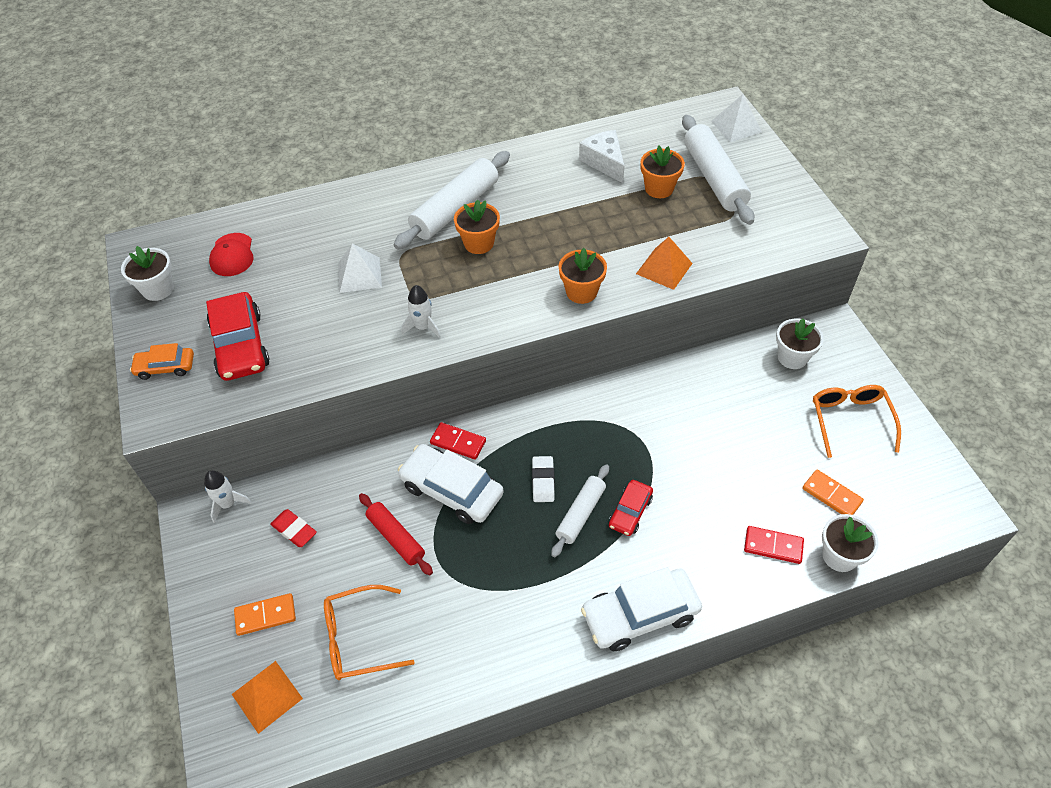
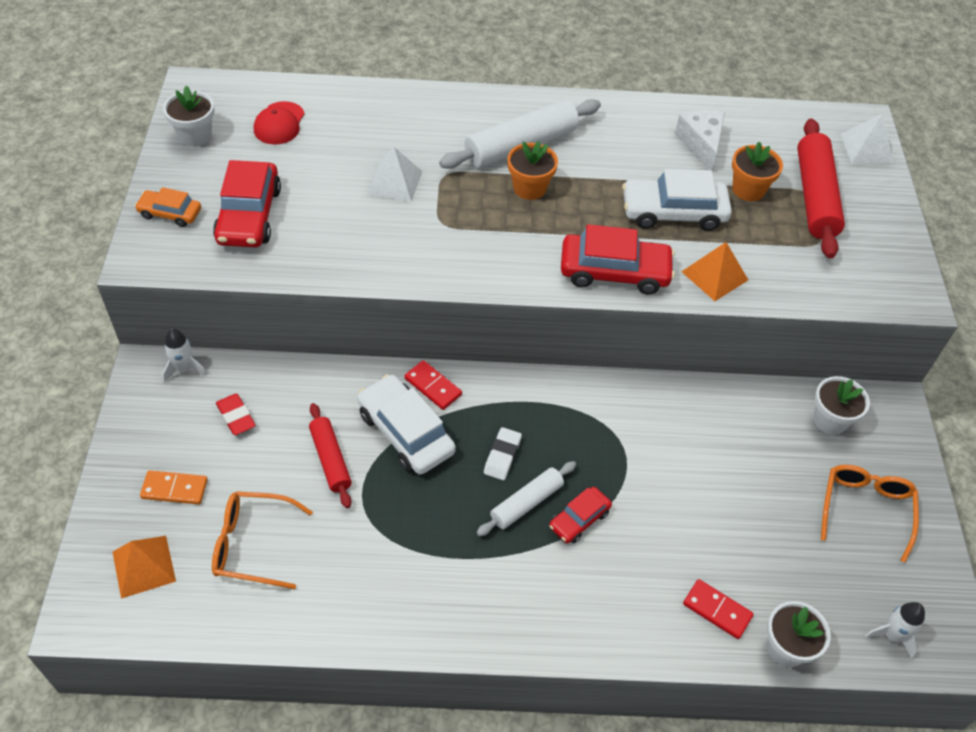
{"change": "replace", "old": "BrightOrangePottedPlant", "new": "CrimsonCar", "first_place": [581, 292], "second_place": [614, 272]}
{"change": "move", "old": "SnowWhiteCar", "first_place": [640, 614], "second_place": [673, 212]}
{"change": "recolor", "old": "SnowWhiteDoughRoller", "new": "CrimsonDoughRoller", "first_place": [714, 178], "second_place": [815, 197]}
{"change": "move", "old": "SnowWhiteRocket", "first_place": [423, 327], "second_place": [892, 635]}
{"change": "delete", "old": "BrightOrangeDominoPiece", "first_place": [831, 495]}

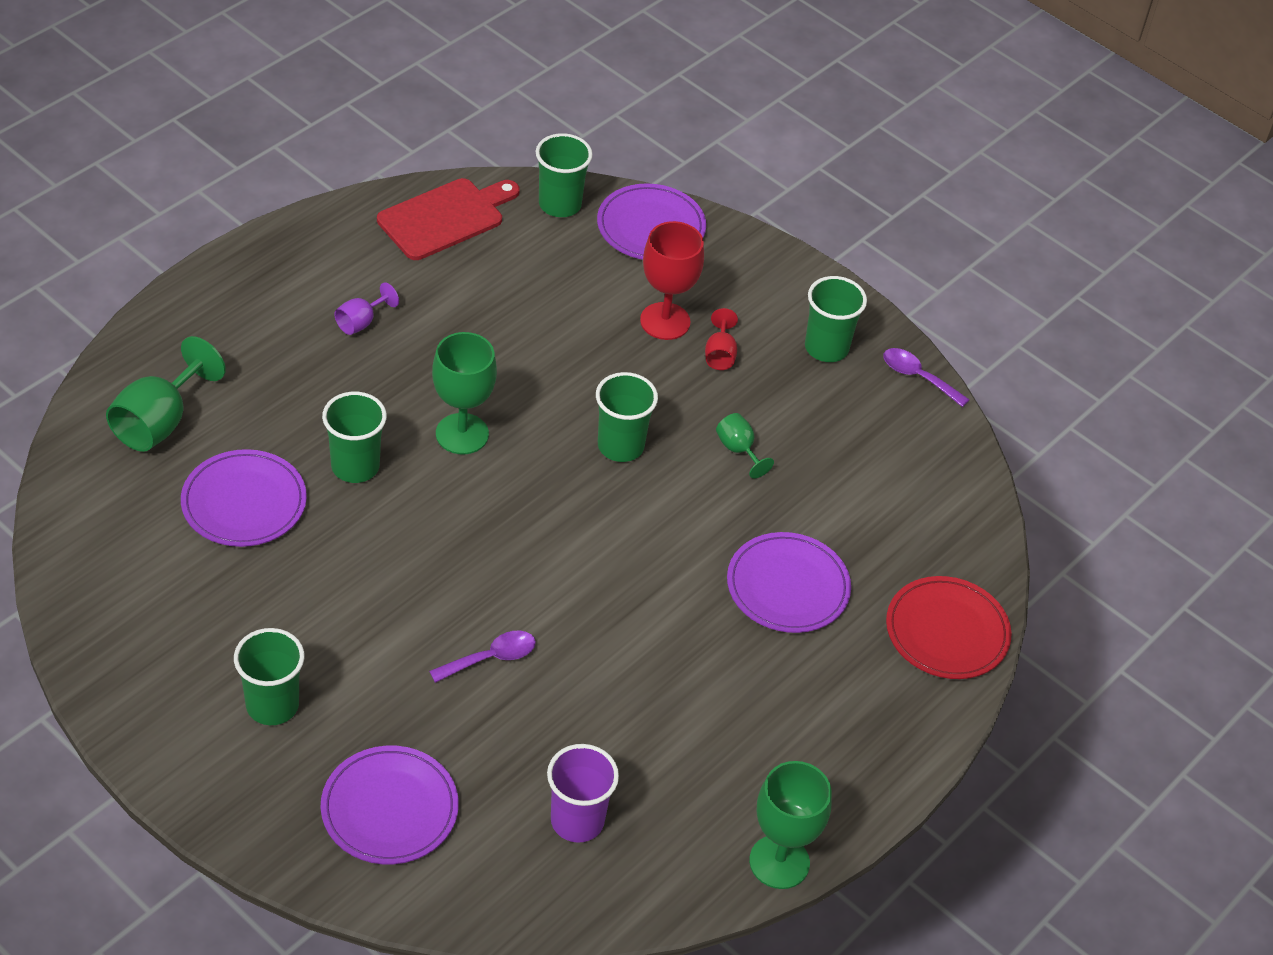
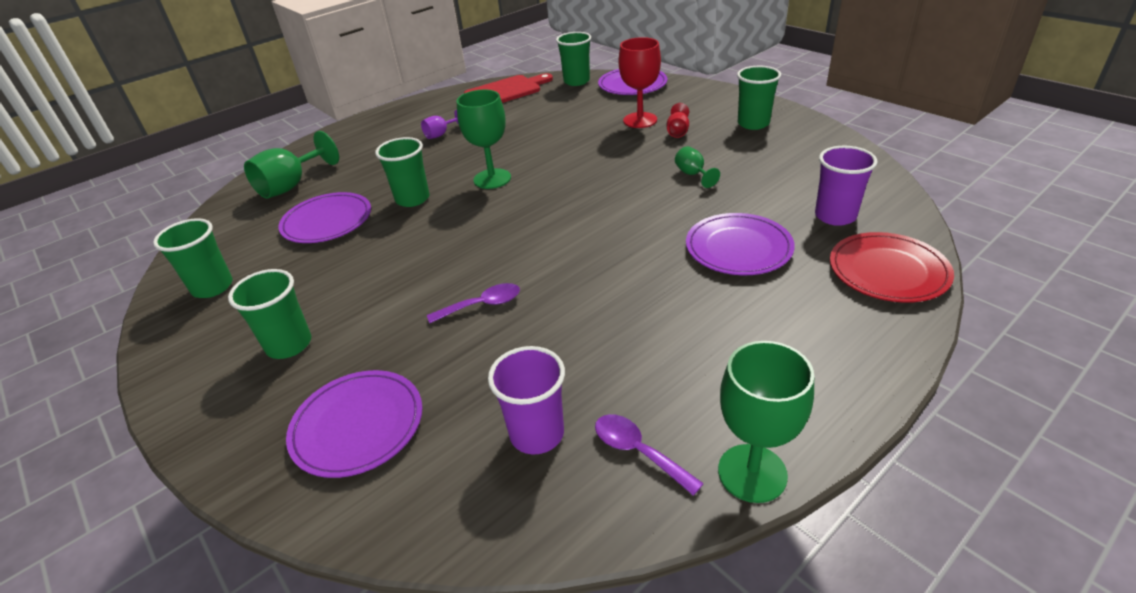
{"change": "move", "old": "GreenCup", "first_place": [620, 446], "second_place": [212, 287]}
{"change": "move", "old": "VioletTeaspoon", "first_place": [918, 377], "second_place": [638, 451]}
{"change": "insert", "new": "VioletCup", "second_place": [835, 216]}

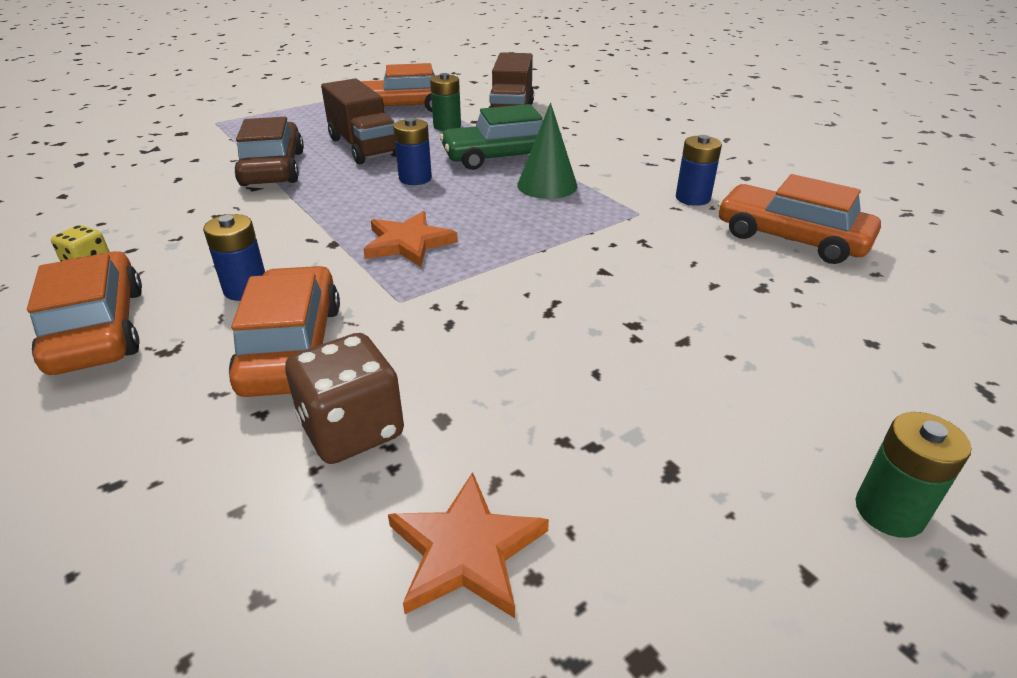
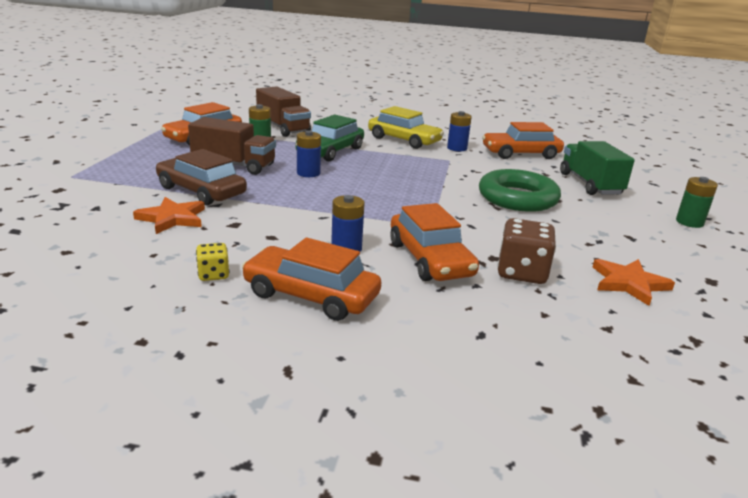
{"change": "move", "old": "BrightOrangeStarShape", "first_place": [408, 243], "second_place": [172, 218]}
{"change": "insert", "new": "GoldenCar", "second_place": [404, 140]}
{"change": "rotate", "old": "BrightOrangeCar", "first_place": [292, 347], "second_place": [430, 259], "degrees": -150}
{"change": "insert", "new": "GreenRing", "second_place": [517, 198]}
{"change": "insert", "new": "GreenLorry", "second_place": [590, 184]}
{"change": "delete", "old": "GreenConeShape", "first_place": [547, 185]}

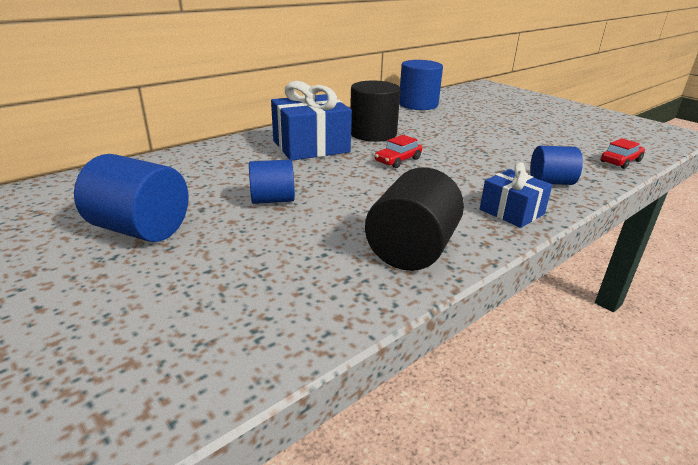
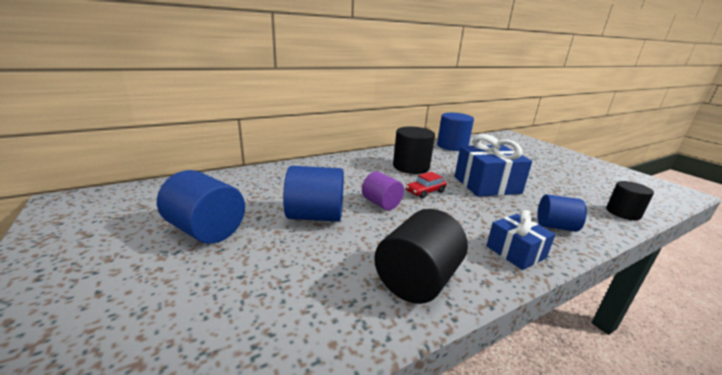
{"change": "resize", "old": "CobaltCylinder", "first_place": [273, 200], "second_place": [315, 216], "factor": 1.57}
{"change": "insert", "new": "VioletCylinder", "second_place": [381, 203]}
{"change": "move", "old": "CobaltWrappedGift", "first_place": [311, 146], "second_place": [487, 185]}
{"change": "replace", "old": "CrimsonCar", "new": "EbonyCylinder", "first_place": [620, 161], "second_place": [623, 213]}

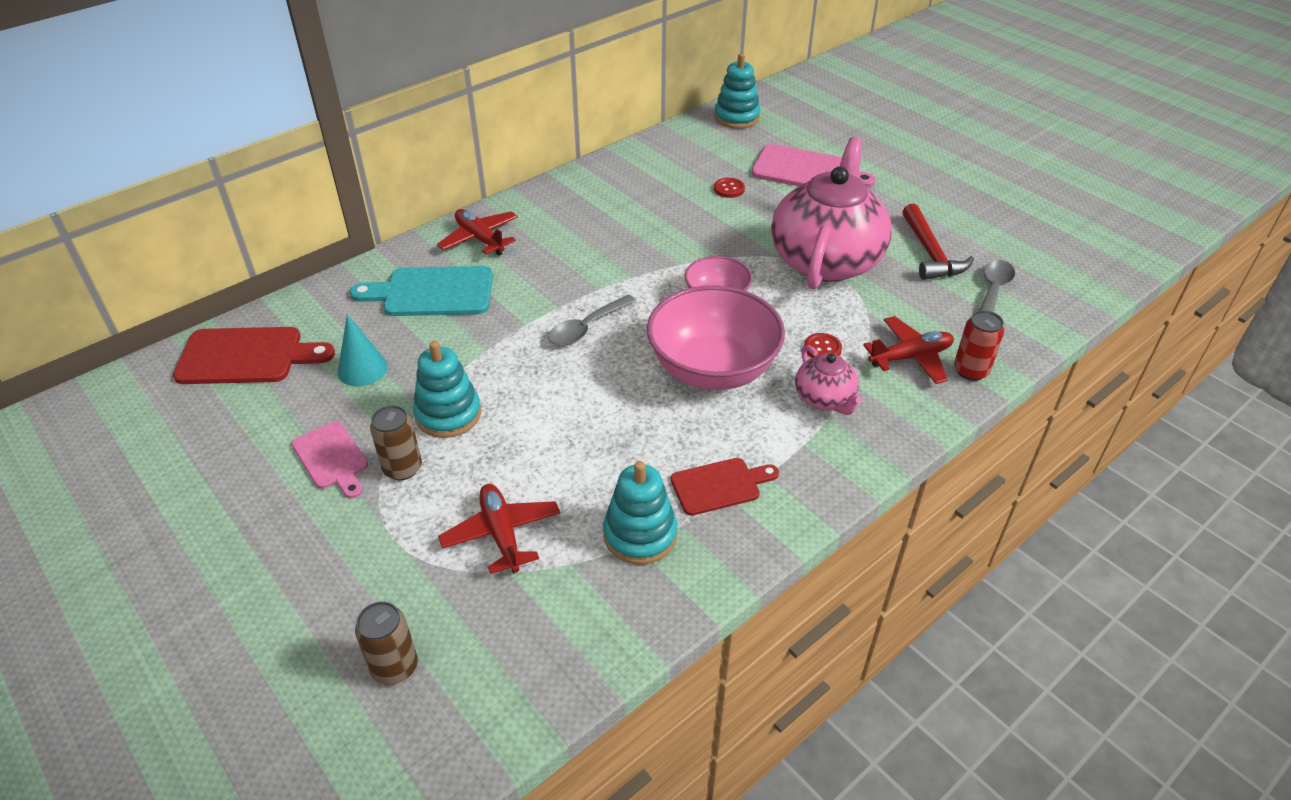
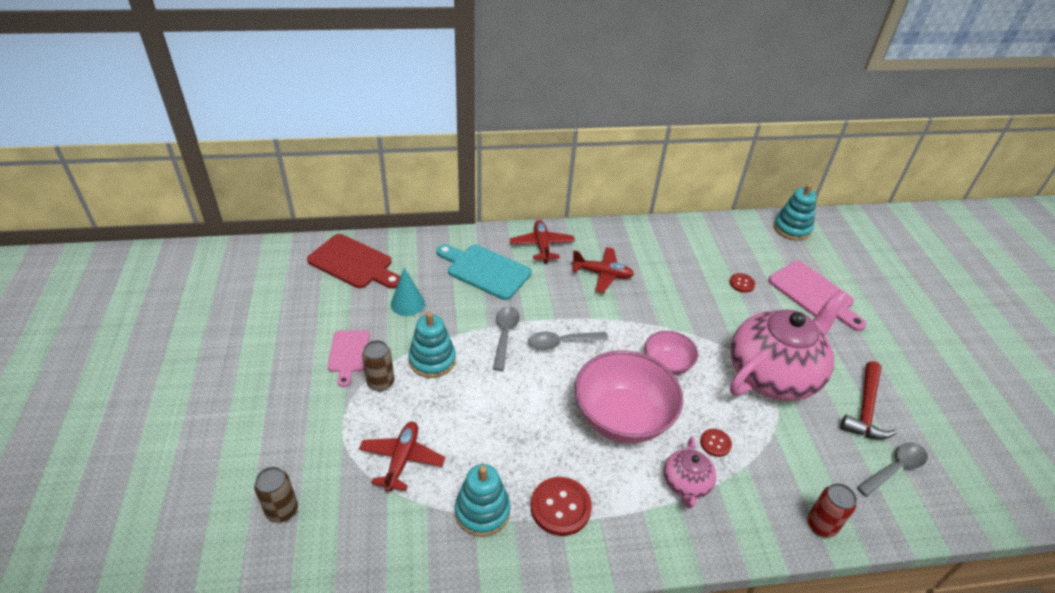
{"change": "insert", "new": "GrayTeaspoon", "second_place": [505, 335]}
{"change": "replace", "old": "CrimsonChoppingBoard", "new": "CrimsonSewingButton", "first_place": [720, 486], "second_place": [560, 507]}
{"change": "move", "old": "CrimsonAeroplane", "first_place": [910, 357], "second_place": [602, 274]}

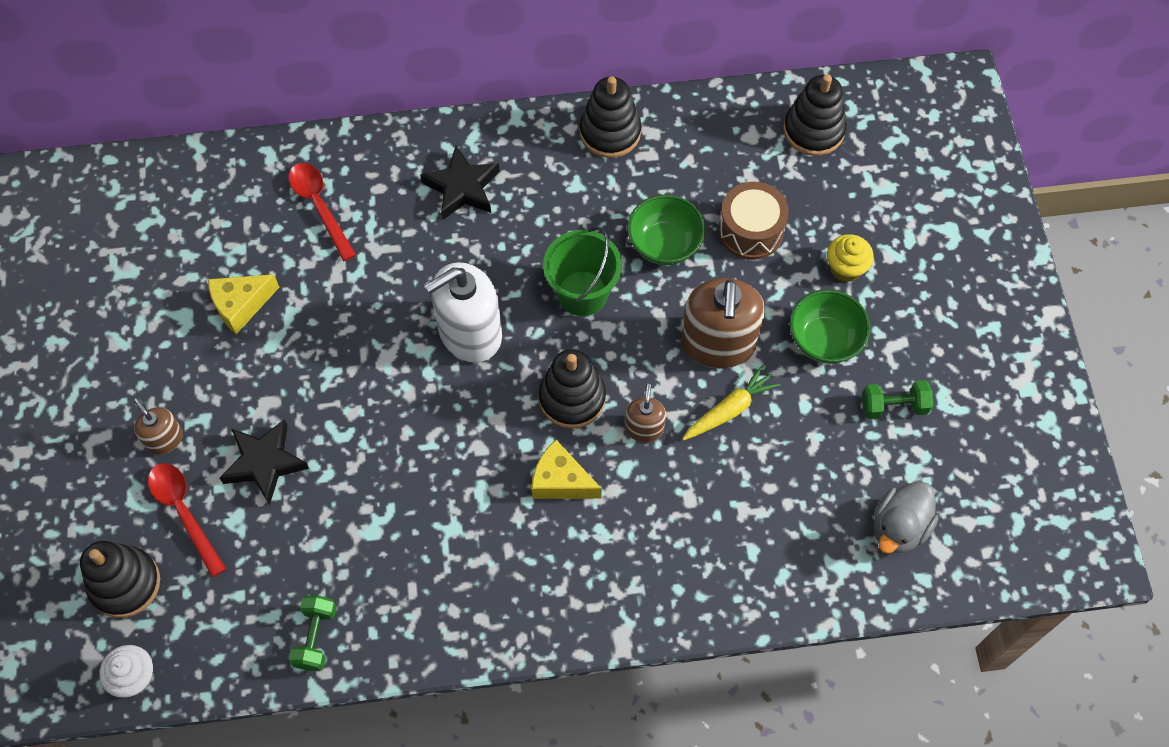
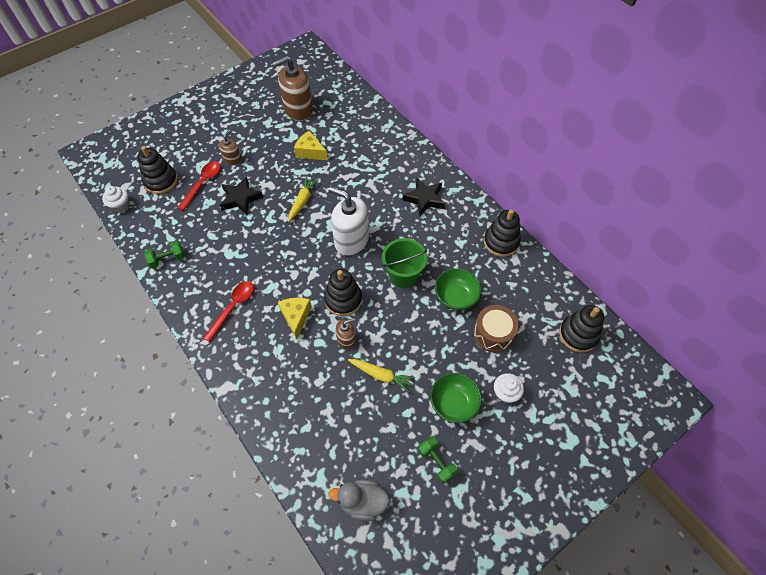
{"change": "move", "old": "CrimsonTeaspoon", "first_place": [319, 207], "second_place": [233, 307]}
{"change": "move", "old": "RussetSoapDispenser", "first_place": [718, 343], "second_place": [298, 109]}
{"change": "insert", "new": "GoldenToyCarrot", "second_place": [302, 201]}
{"change": "recolor", "old": "GoldenFairyCake", "new": "SnowWhiteFairyCake", "first_place": [845, 268], "second_place": [505, 393]}

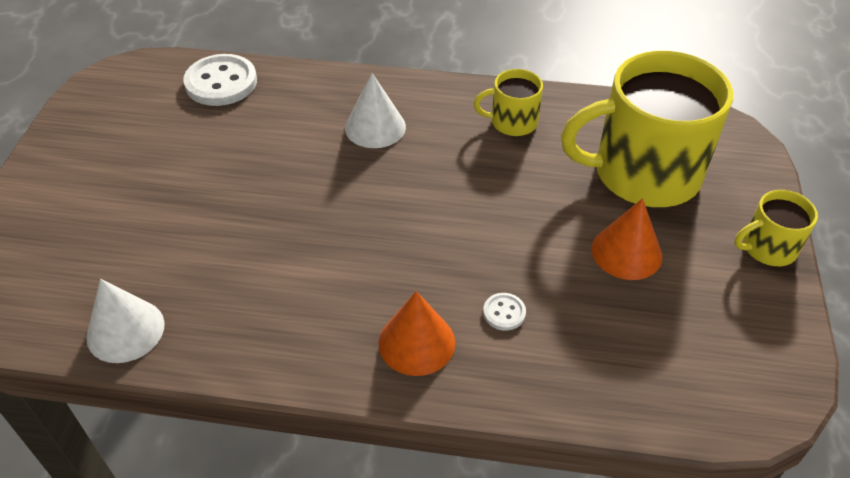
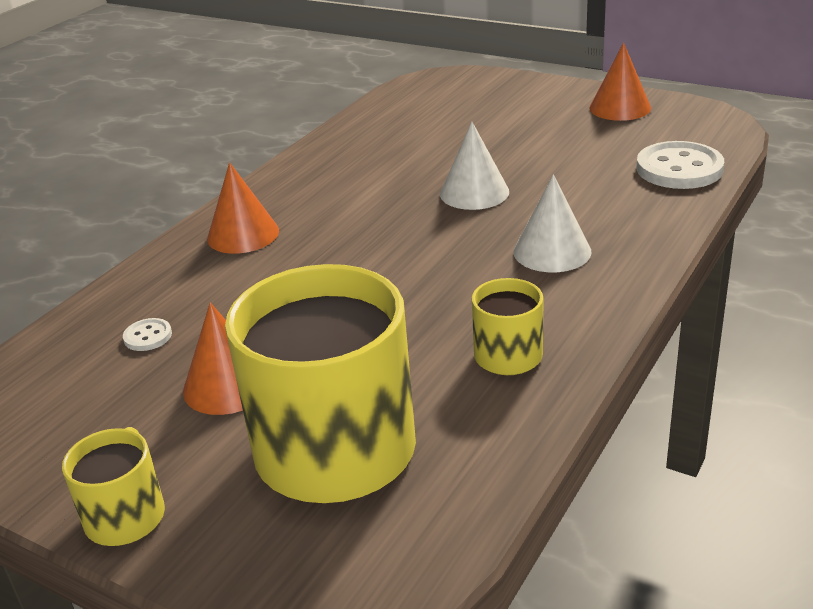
{"change": "move", "old": "SnowWhiteSewingButton", "first_place": [504, 313], "second_place": [148, 336]}
{"change": "move", "old": "SnowWhiteConeShape", "first_place": [125, 330], "second_place": [474, 192]}
{"change": "insert", "new": "BrightOrangeConeShape", "second_place": [620, 108]}

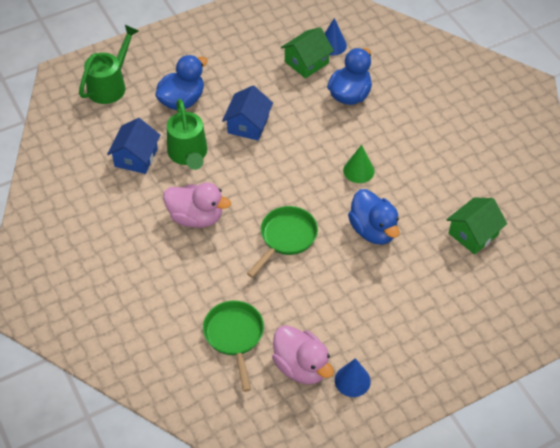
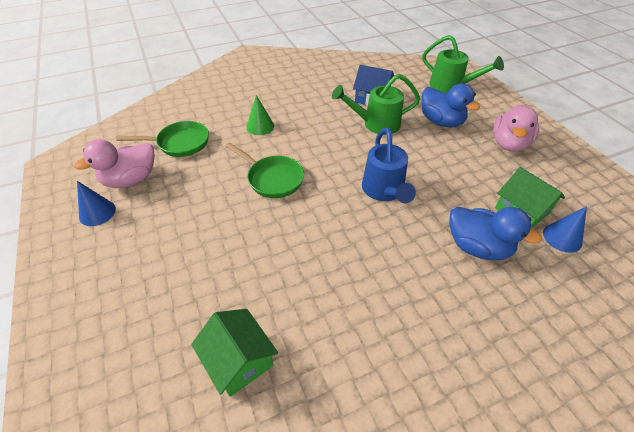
{"change": "move", "old": "GreenConeShape", "first_place": [358, 170], "second_place": [260, 126]}
{"change": "insert", "new": "CobaltWateringCan", "second_place": [384, 191]}
{"change": "move", "old": "RosePinkRubberDuck", "first_place": [196, 217], "second_place": [509, 144]}
{"change": "delete", "old": "CobaltCottage", "first_place": [248, 125]}
{"change": "delete", "old": "CobaltRubberDuck", "first_place": [373, 230]}

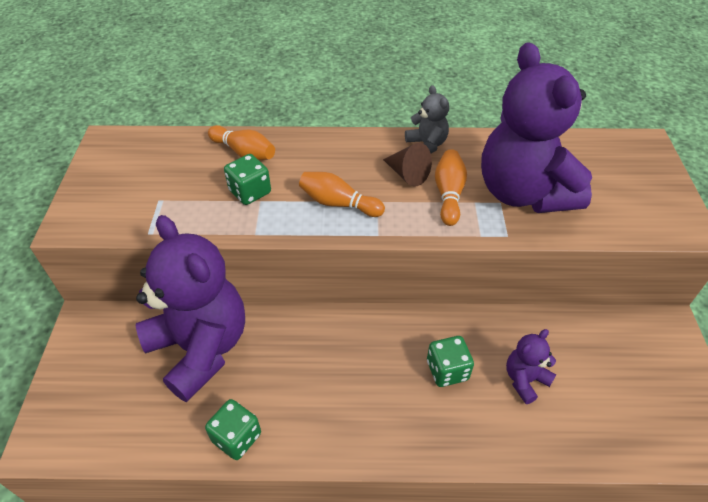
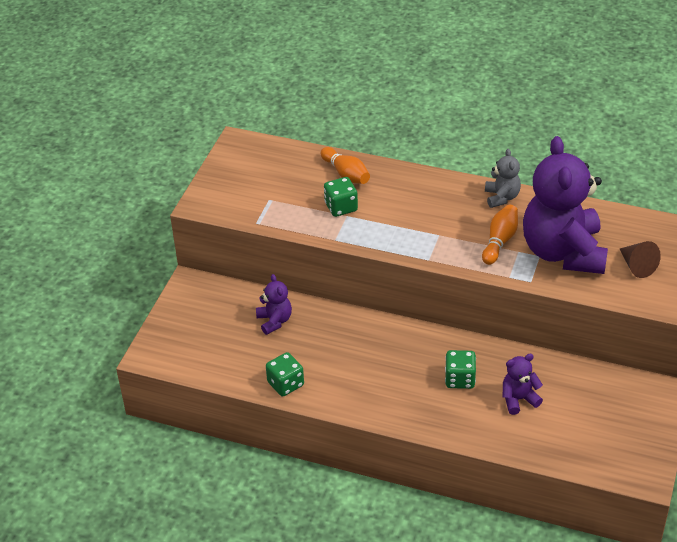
{"change": "resize", "old": "VioletTeddyBear", "first_place": [200, 347], "second_place": [274, 321], "factor": 0.43}
{"change": "move", "old": "RussetConeShape", "first_place": [407, 174], "second_place": [637, 266]}
{"change": "delete", "old": "BrightOrangeBowlingPin", "first_place": [338, 203]}

